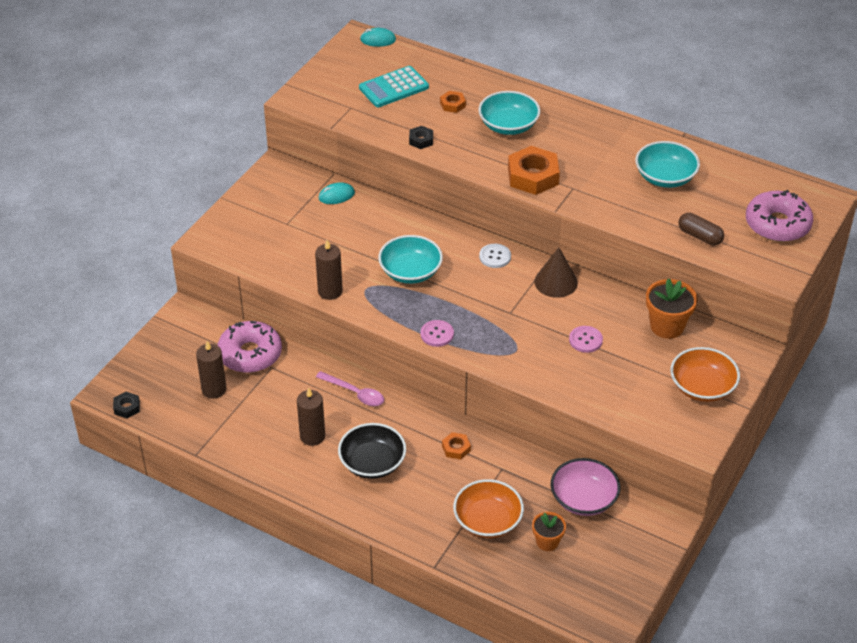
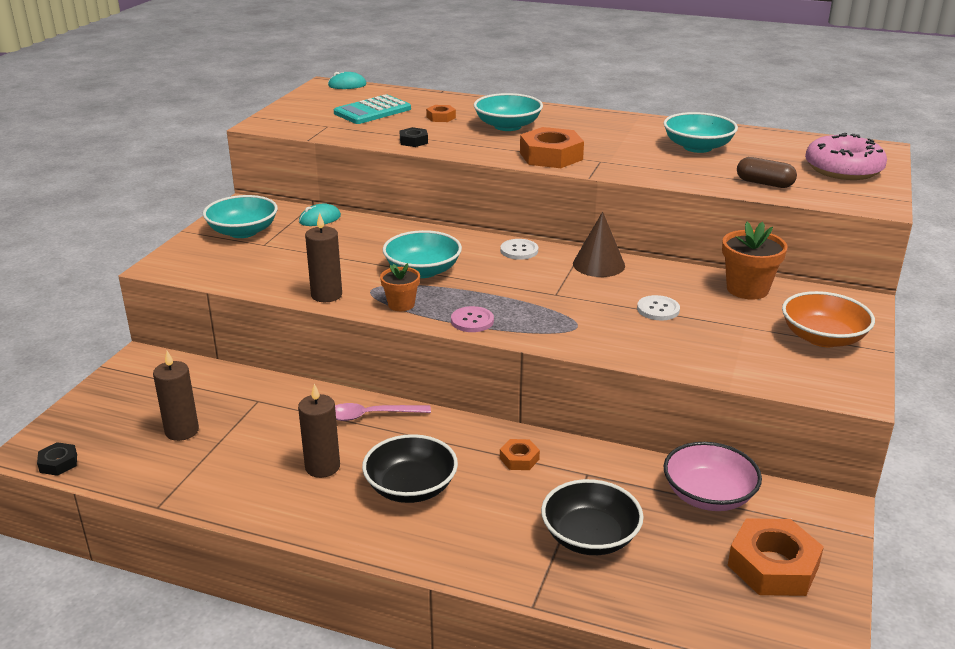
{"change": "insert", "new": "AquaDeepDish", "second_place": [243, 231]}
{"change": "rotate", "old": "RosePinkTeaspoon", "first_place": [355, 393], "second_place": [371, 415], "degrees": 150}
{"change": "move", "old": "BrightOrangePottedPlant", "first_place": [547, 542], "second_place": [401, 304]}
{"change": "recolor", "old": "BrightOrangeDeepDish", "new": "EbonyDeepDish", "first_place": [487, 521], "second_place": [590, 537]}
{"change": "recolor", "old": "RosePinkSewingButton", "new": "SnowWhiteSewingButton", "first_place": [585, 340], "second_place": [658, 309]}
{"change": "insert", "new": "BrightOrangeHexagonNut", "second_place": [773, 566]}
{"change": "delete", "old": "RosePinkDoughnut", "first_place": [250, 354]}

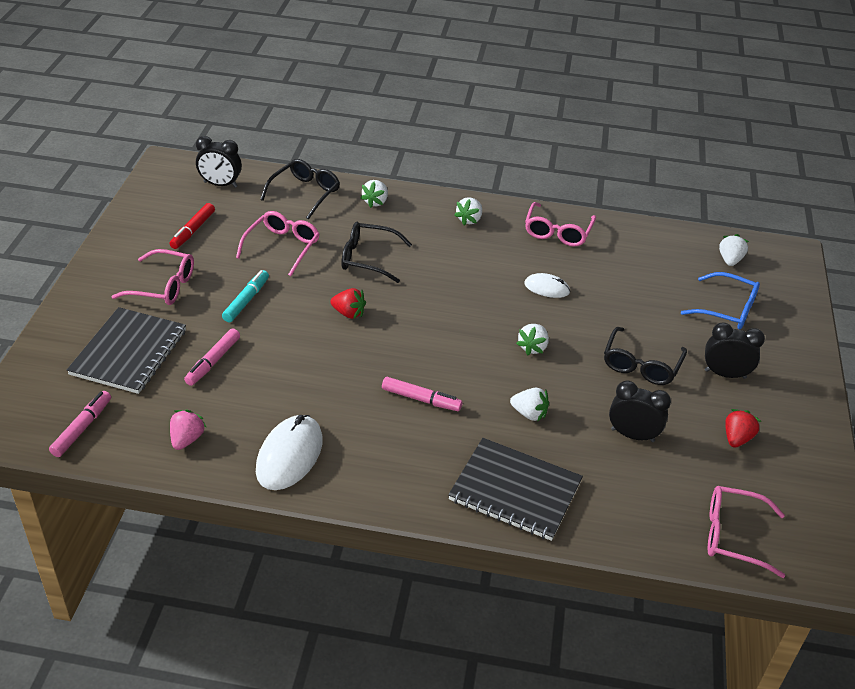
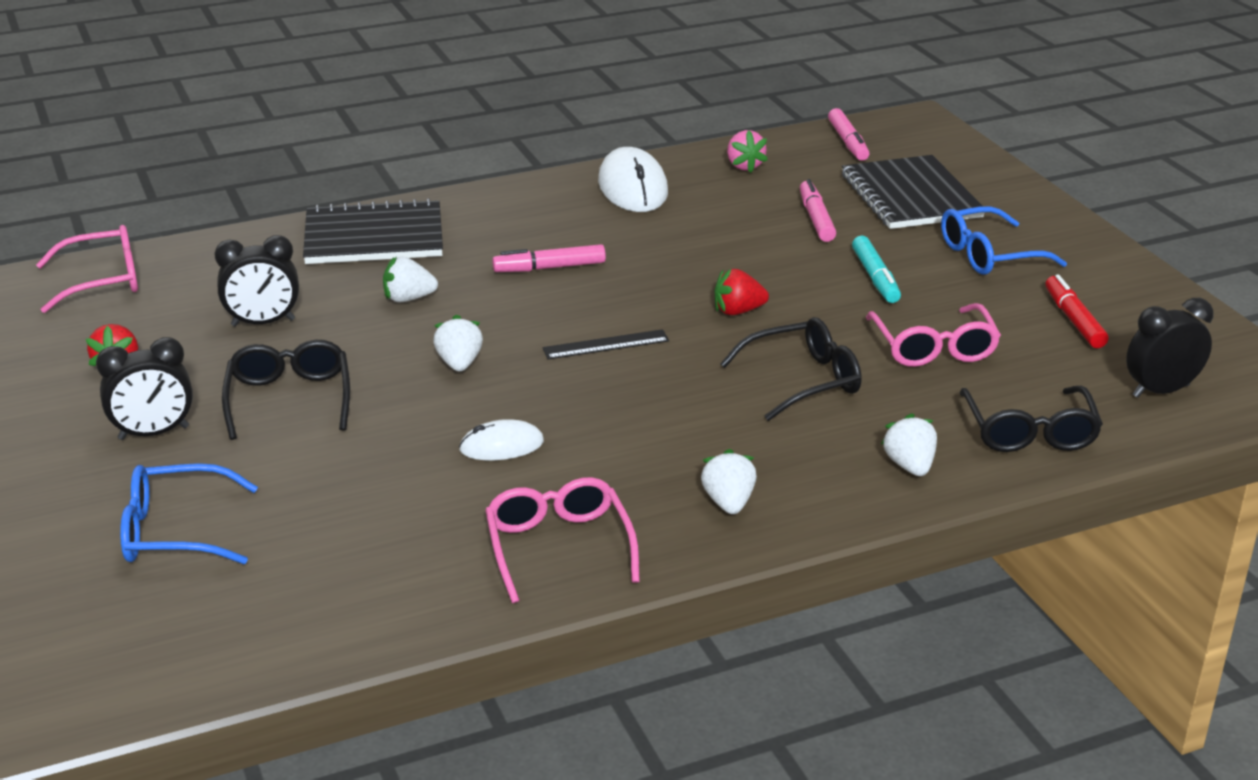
{"change": "insert", "new": "EbonyRuler", "second_place": [606, 345]}
{"change": "recolor", "old": "RosePinkEyeglasses", "new": "CobaltEyeglasses", "first_place": [163, 286], "second_place": [989, 255]}
{"change": "delete", "old": "SnowWhiteBerry", "first_place": [730, 260]}

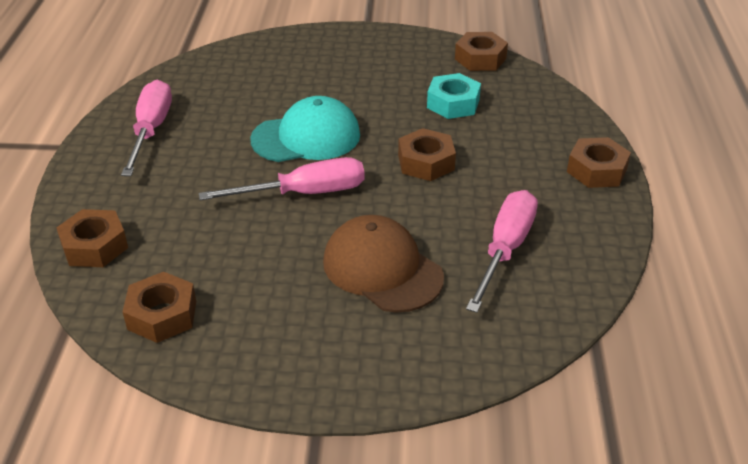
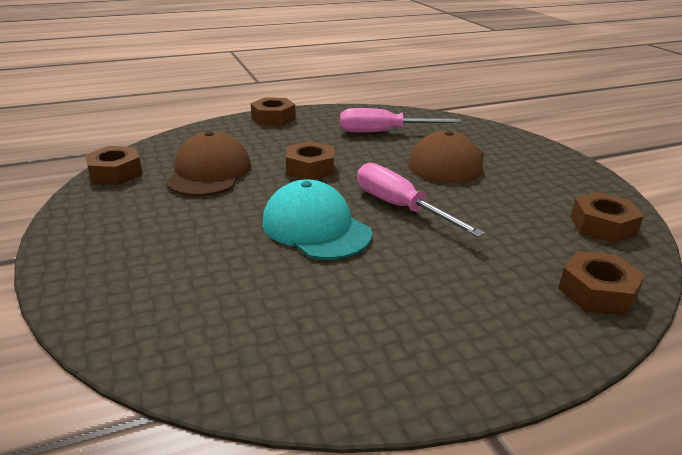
{"change": "replace", "old": "AquaHexagonNut", "new": "RussetPeakedCap", "first_place": [453, 103], "second_place": [209, 172]}
{"change": "delete", "old": "RosePinkHandScrewdriver", "first_place": [151, 130]}

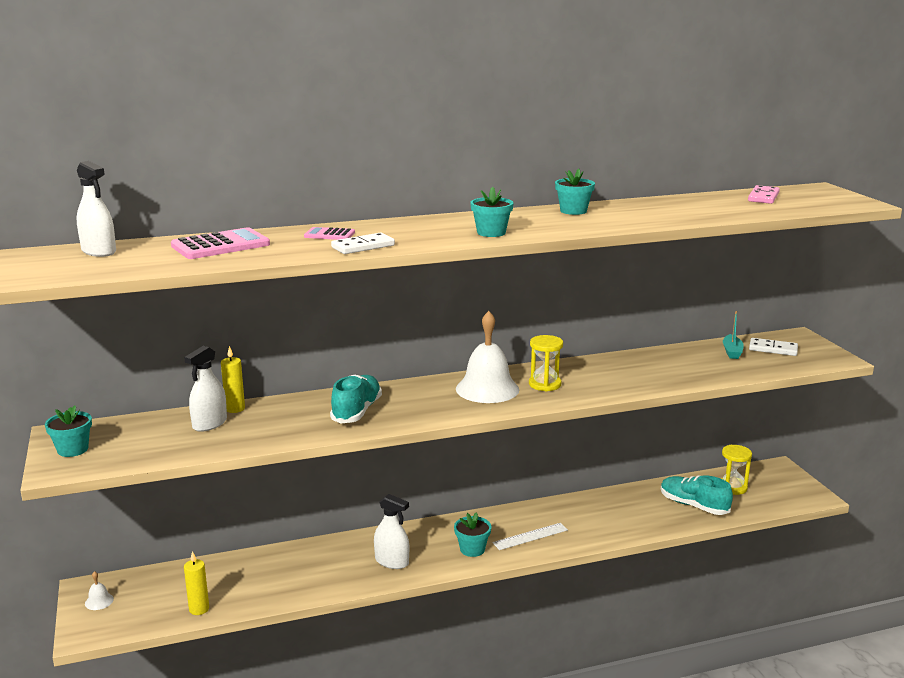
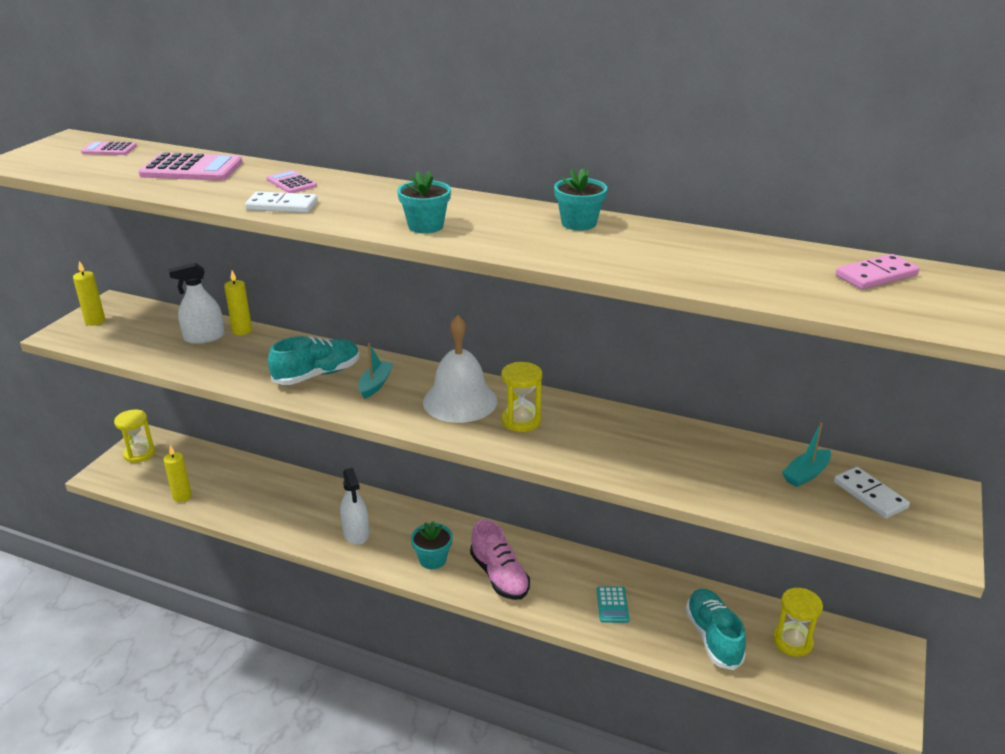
{"change": "replace", "old": "AquaPottedPlant", "new": "GoldenCandle", "first_place": [73, 449], "second_place": [95, 321]}
{"change": "replace", "old": "SnowWhiteSprayCleaner", "new": "RosePinkPocketCalculator", "first_place": [99, 251], "second_place": [109, 149]}
{"change": "replace", "old": "SnowWhiteHandBell", "new": "GoldenSandglass", "first_place": [99, 601], "second_place": [139, 453]}
{"change": "insert", "new": "AquaToyBoat", "second_place": [375, 384]}
{"change": "replace", "old": "SnowWhiteRuler", "new": "RosePinkSneaker", "first_place": [530, 536], "second_place": [499, 576]}
{"change": "insert", "new": "AquaPocketCalculator", "second_place": [612, 605]}

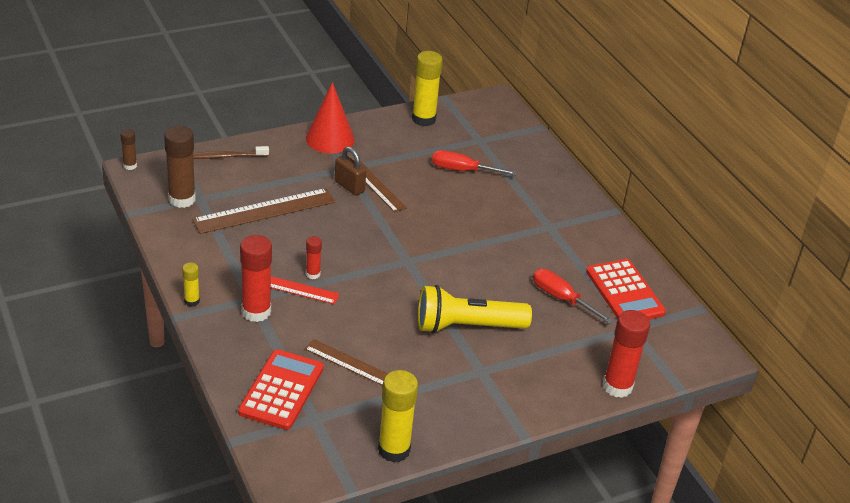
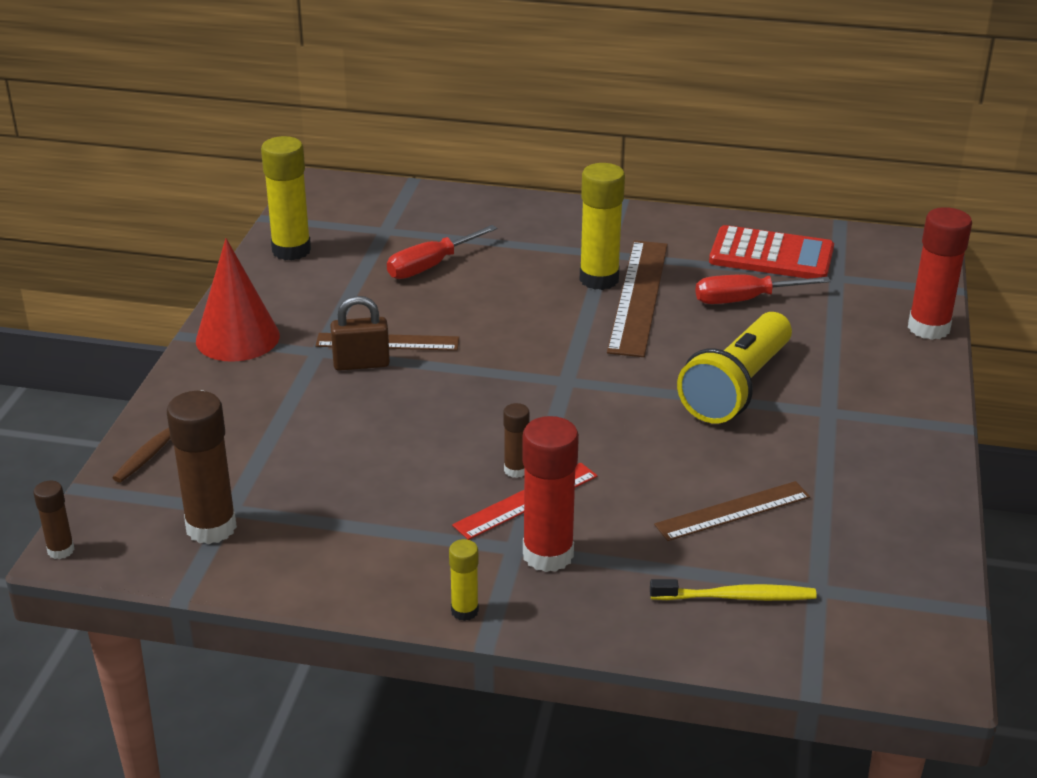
{"change": "recolor", "old": "CrimsonGlue", "new": "RussetGlue", "first_place": [313, 274], "second_place": [516, 470]}
{"change": "move", "old": "GoldenGlue", "first_place": [394, 450], "second_place": [599, 279]}
{"change": "move", "old": "RussetRuler", "first_place": [264, 211], "second_place": [638, 296]}
{"change": "replace", "old": "CrimsonPocketCalculator", "new": "GoldenDentalBrush", "first_place": [281, 390], "second_place": [737, 597]}

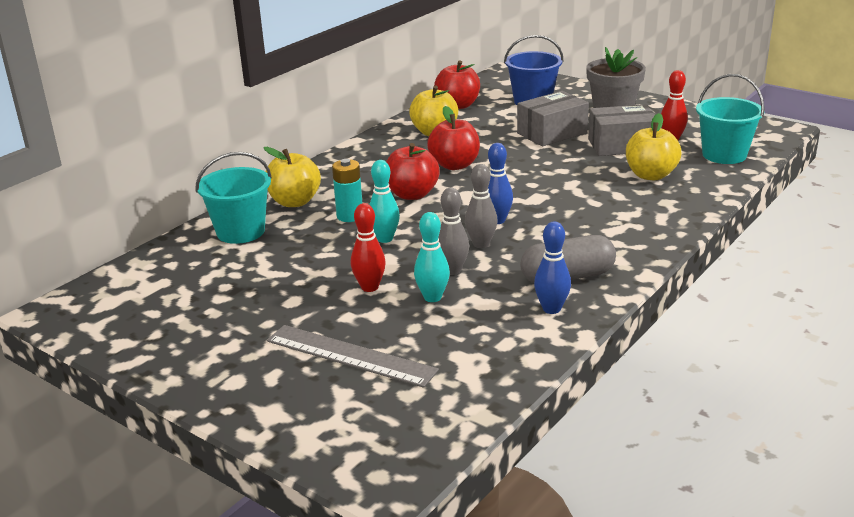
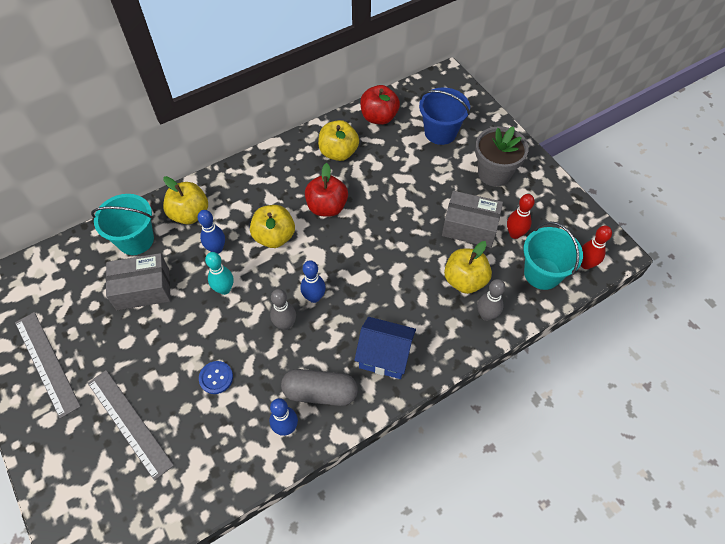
{"change": "insert", "new": "GrayRuler", "second_place": [47, 363]}
{"change": "move", "old": "GrayPackage", "first_place": [552, 133], "second_place": [143, 289]}
{"change": "replace", "old": "AquaAaBattery", "new": "CobaltBowlingPin", "first_place": [350, 216], "second_place": [216, 249]}
{"change": "replace", "old": "AquaBowlingPin", "new": "CobaltSewingButton", "first_place": [432, 297], "second_place": [216, 378]}
{"change": "recolor", "old": "CrimsonApple", "new": "GoldenApple", "first_place": [412, 194], "second_place": [274, 237]}
{"change": "insert", "new": "CobaltCottage", "second_place": [384, 356]}
{"change": "move", "old": "GrayBowlingPin", "first_place": [452, 270], "second_place": [486, 315]}
{"change": "move", "old": "CrimsonBowlingPin", "first_place": [369, 287], "second_place": [585, 264]}

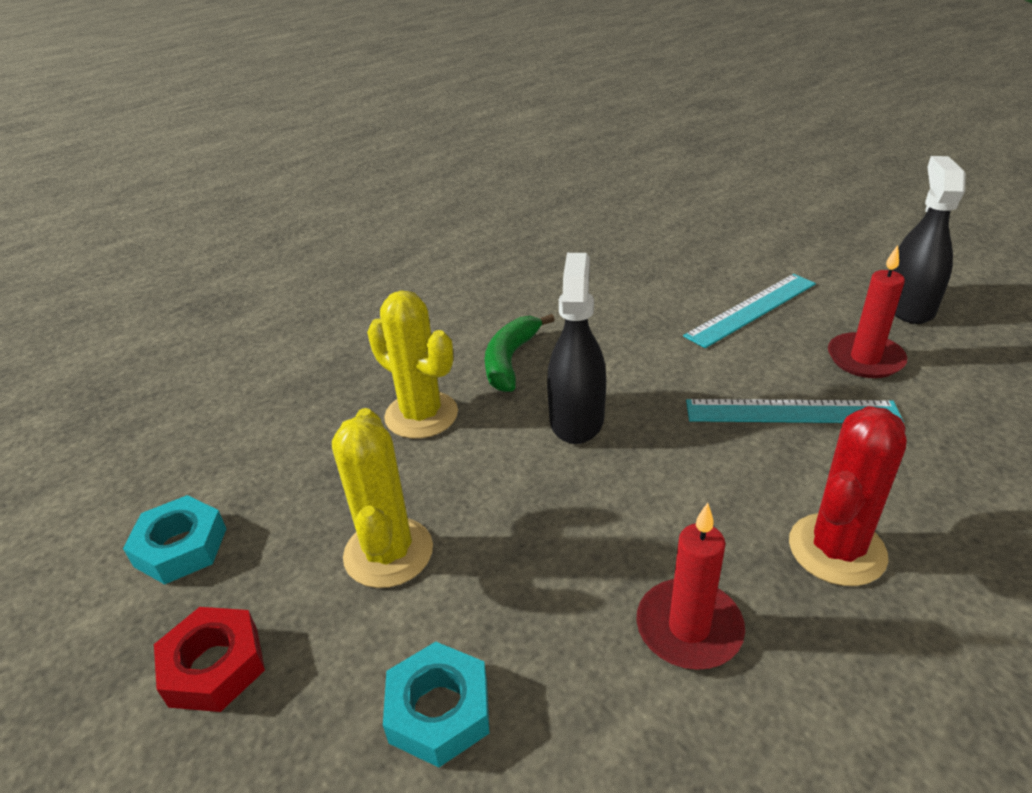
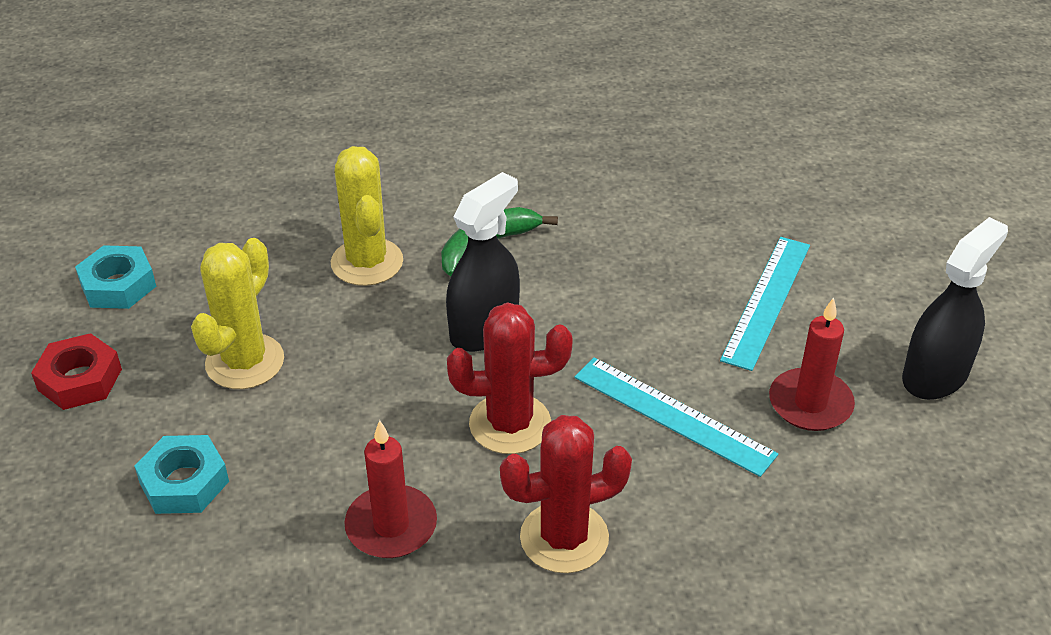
{"change": "insert", "new": "CrimsonSaguaroCactus", "second_place": [510, 424]}
{"change": "rotate", "old": "AquaRuler", "first_place": [752, 309], "second_place": [767, 301], "degrees": -60}

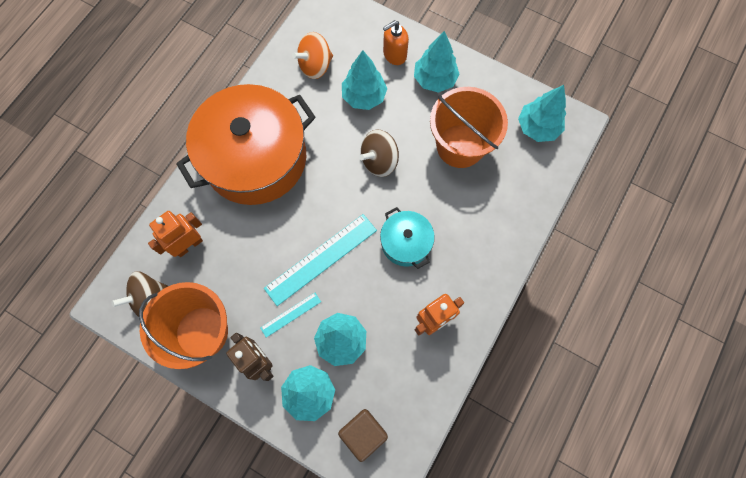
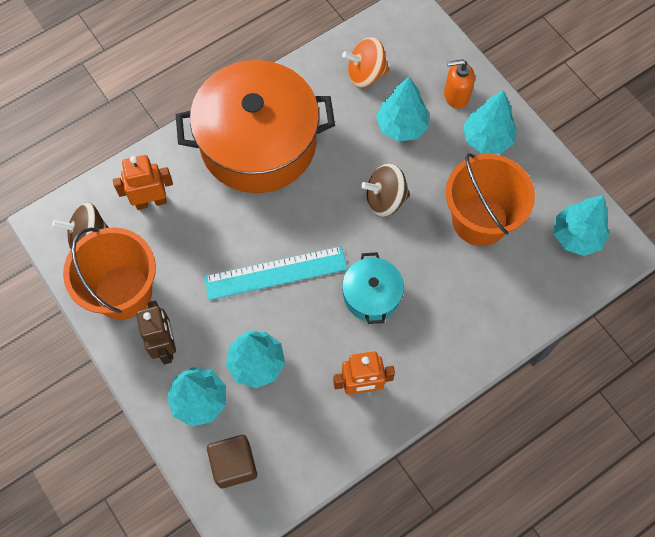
{"change": "delete", "old": "AquaRuler", "first_place": [291, 314]}

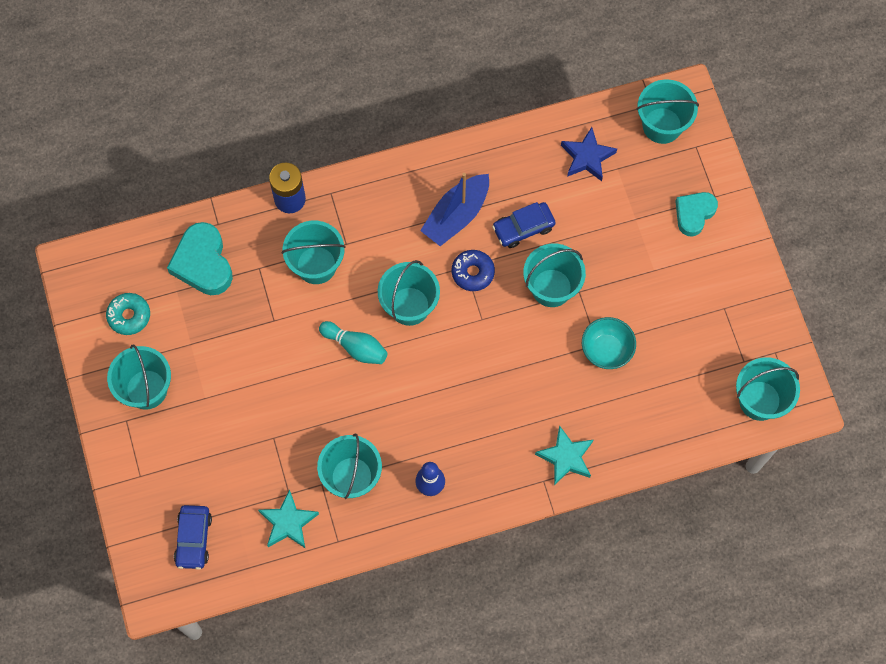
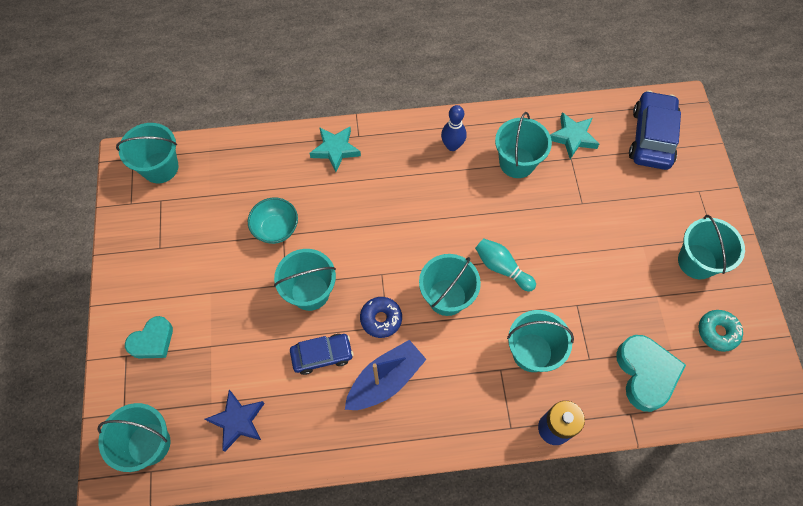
{"change": "resize", "old": "CobaltCar", "first_place": [193, 539], "second_place": [651, 137], "factor": 1.58}

